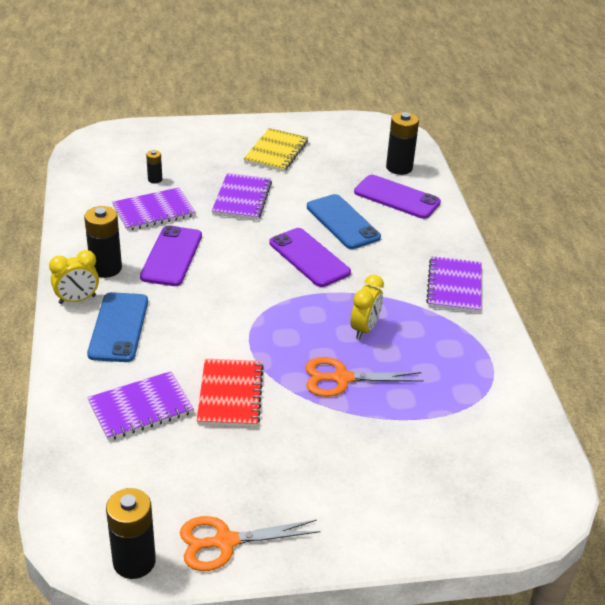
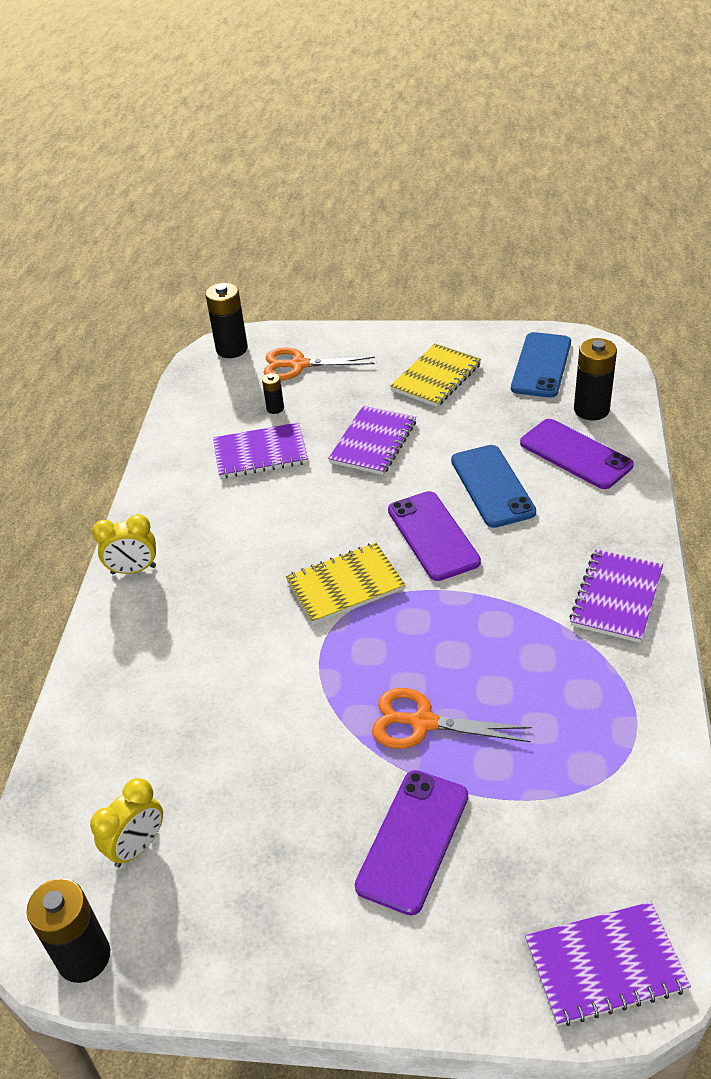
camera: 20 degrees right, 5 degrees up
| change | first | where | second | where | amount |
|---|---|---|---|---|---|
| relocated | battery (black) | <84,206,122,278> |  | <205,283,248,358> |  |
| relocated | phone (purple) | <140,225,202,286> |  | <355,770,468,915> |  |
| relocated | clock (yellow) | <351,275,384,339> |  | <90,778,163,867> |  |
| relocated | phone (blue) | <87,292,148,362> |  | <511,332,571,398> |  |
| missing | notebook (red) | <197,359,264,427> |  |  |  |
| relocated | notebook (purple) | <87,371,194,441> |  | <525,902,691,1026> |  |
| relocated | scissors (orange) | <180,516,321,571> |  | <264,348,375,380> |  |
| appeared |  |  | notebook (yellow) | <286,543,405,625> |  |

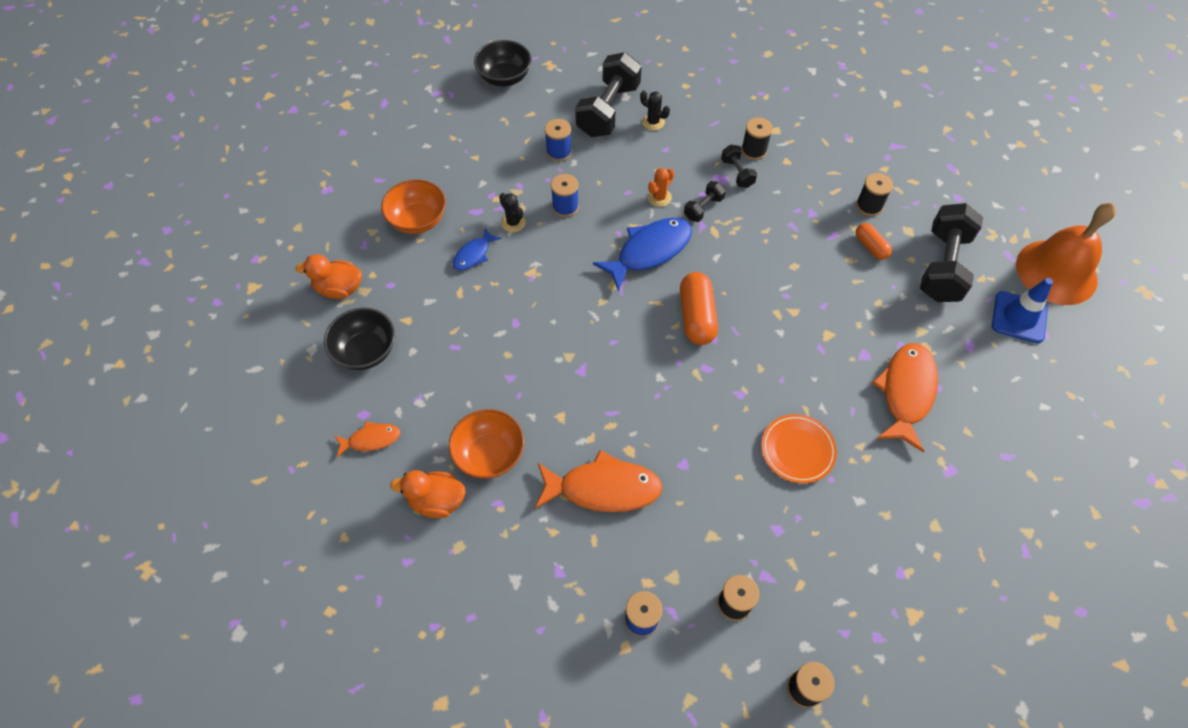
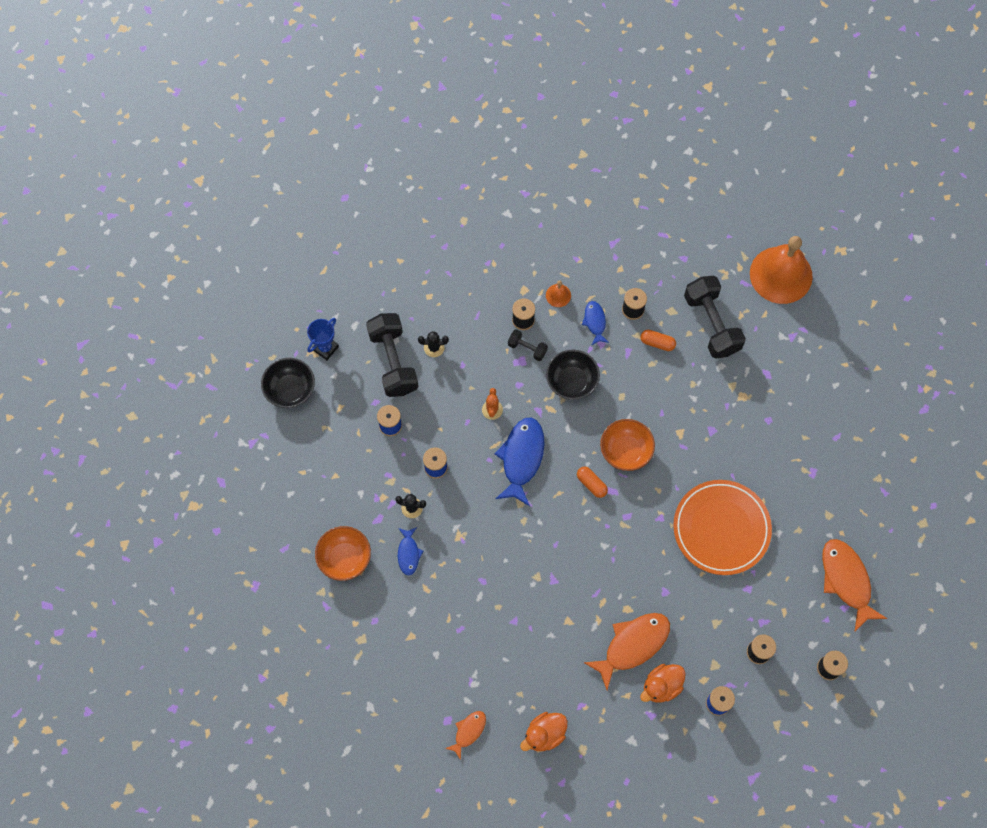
camera: 40 degrees left, 10 degrees up
| change | first | where | second | where | amount |
|---|---|---|---|---|---|
| missing | dumbbell (black) | <684,181,726,222> |  |  |  |
| relocated | duck (orange) | <296,254,362,299> |  | <640,664,686,702> |  |
| size | capsule (orange) | <680,272,718,345> |  | <577,467,608,498> | x0.59 |
| missing | traffic cone (blue) | <992,278,1053,343> |  |  |  |
| relocated | bowl (black) | <324,307,395,370> |  | <546,350,600,400> |  |
| relocated | fish (orange) | <872,343,938,452> |  | <822,539,887,631> |  |
| relocated | bowl (orange) | <448,409,524,479> |  | <600,419,655,471> |  |
| size | plate (orange) | <761,414,837,483> |  | <673,480,772,575> | x1.75 |
| appeared |  |  | bell (orange) | <546,281,571,307> |  |
| appeared |  |  | fish (blue) | <582,301,609,346> |  |
| appeared |  |  | trophy (blue) | <307,318,339,360> |  |

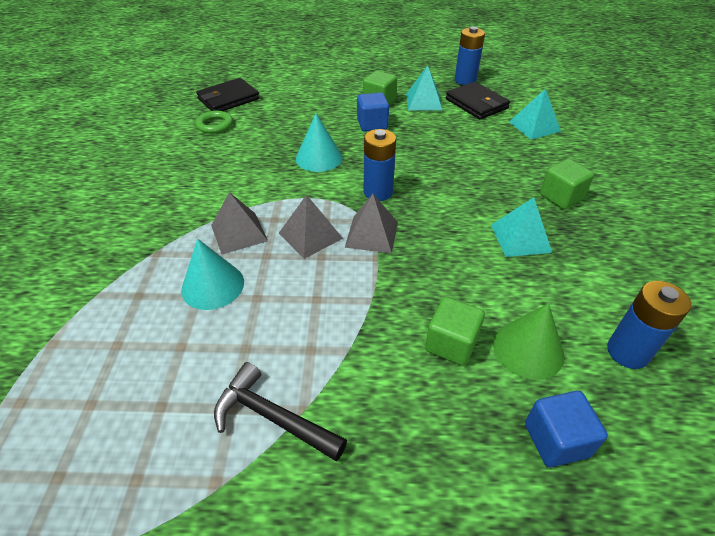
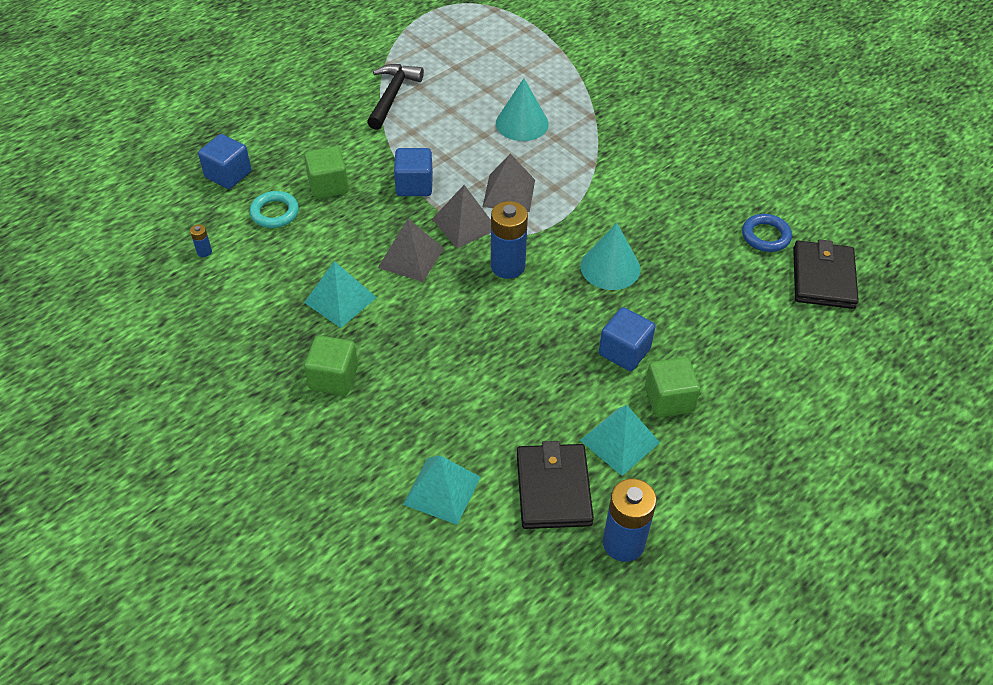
camera: 135 degrees right, 5 degrees up
| change | first | where | second | where | amount |
|---|---|---|---|---|---|
| spun | wallet (black) | <446,82,510,119> |  | <517,441,594,529> | 75 degrees clockwise |
| colour | ring (green) | <196,111,233,134> | ring (blue) | <742,214,792,252> |  |
| relocated | pyramid (grey) | <211,192,268,254> |  | <378,219,444,282> |  |
| size | battery (blue) | <607,281,691,369> |  | <190,224,212,257> | x0.43 |
| exchanged | cone (green) | <493,303,564,380> | ring (turquoise) | <250,191,299,228> |  |
| spun | hammer (black) | <214,362,347,462> |  | <367,64,424,130> | 60 degrees counterclockwise |
| appeared |  |  | cube (blue) | <394,148,433,196> |  |

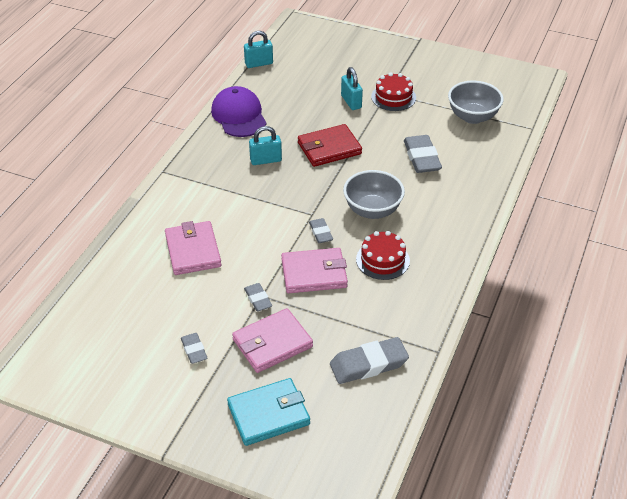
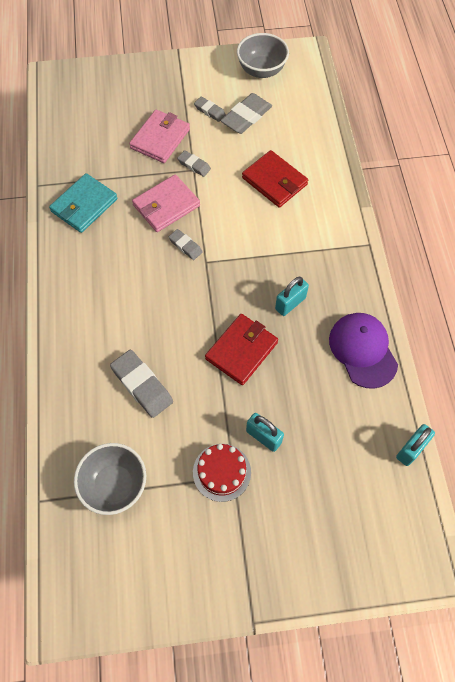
camera: 150 degrees right, 20 degrees up
| change | first | where | second | where | amount |
|---|---|---|---|---|---|
| spun | cap (purple) | <211,86,267,137> |  | <329,313,398,389> | 150 degrees counterclockwise |
| relocated | bowl (grey) | <343,170,405,219> |  | <237,33,289,78> |  |
| colour | wallet (pink) | <165,221,222,275> | wallet (red) | <242,150,308,208> |  |
| missing | cake (red) | <356,231,410,280> |  |  |  |
| relocated | eraser (grey) | <330,337,409,384> |  | <220,93,272,134> |  |
| relocated | wallet (turquoise) | <227,378,310,446> |  | <49,173,118,233> |  |

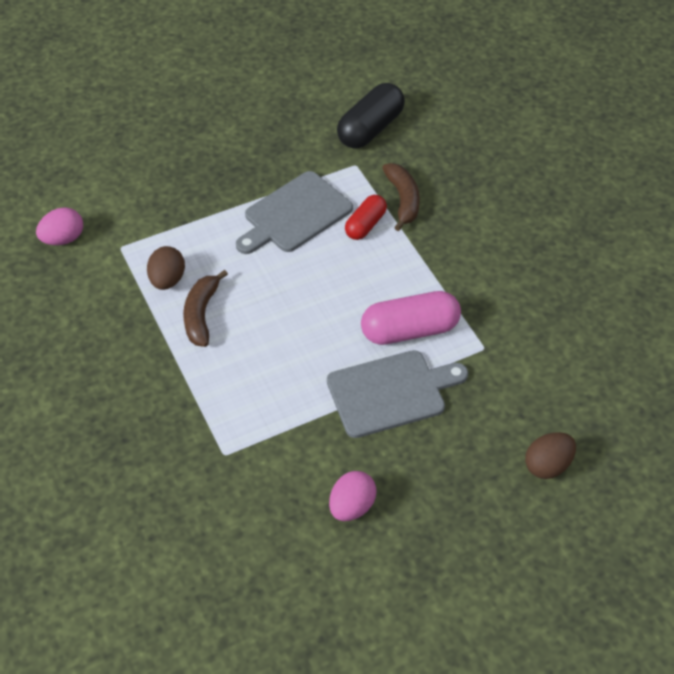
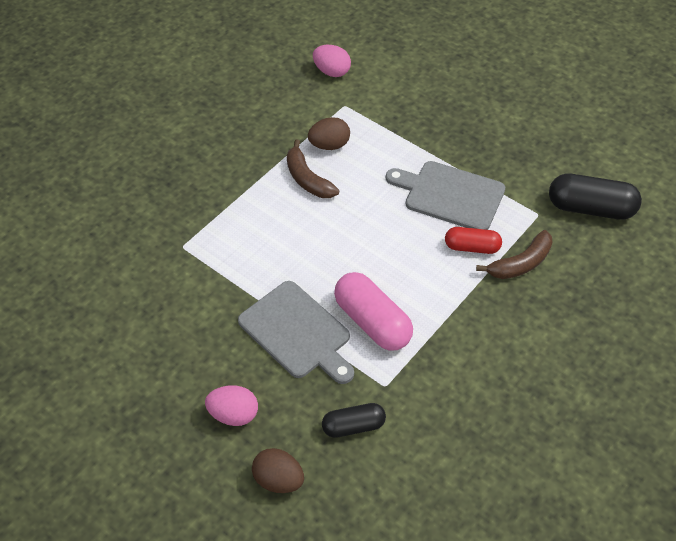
camera: 65 degrees right, 0 degrees up
| change | first | where | second | where | amount |
|---|---|---|---|---|---|
| spun | banana (brown) | <183,270,228,347> |  | <287,140,339,198> | 105 degrees counterclockwise |
| relocated | egg (pink) | <329,471,377,521> |  | <205,385,258,426> |  |
| appeared |  |  | capsule (black) | <322,403,386,438> |  |

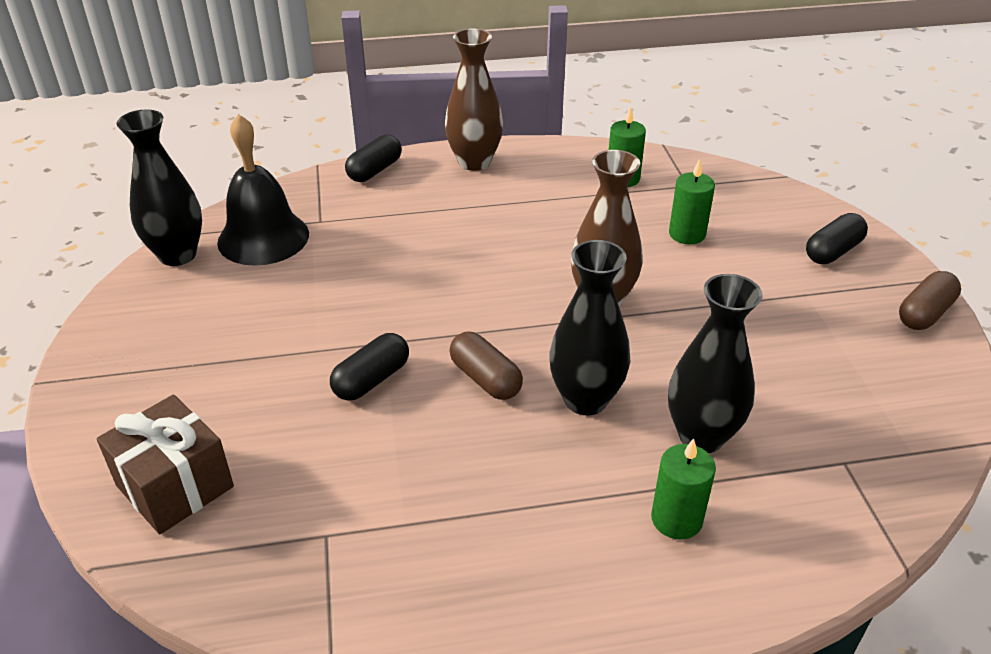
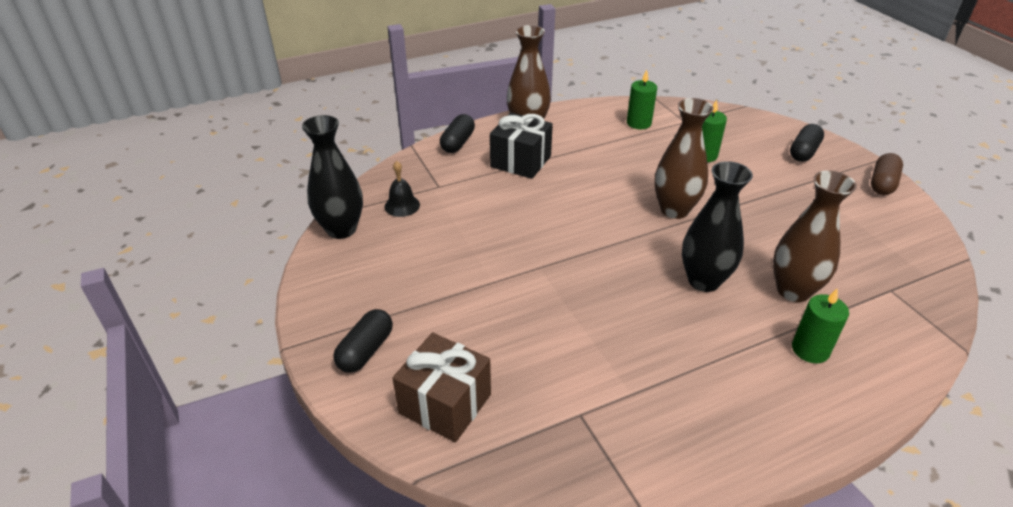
camera: 15 degrees left, 0 degrees up
| change | first | where | second | where | amount |
|---|---|---|---|---|---|
| size | bell (black) | <217,114,309,266> |  | <384,161,420,217> | x0.50 |
| colour | vase (black) | <668,274,762,453> | vase (brown) | <773,170,857,302> |  |
| missing | capsule (brown) | <449,332,523,400> |  |  |  |
| relocated | capsule (black) | <330,333,409,401> |  | <333,309,393,373> |  |
| appeared |  |  | gift (black) | <490,113,553,179> |  |

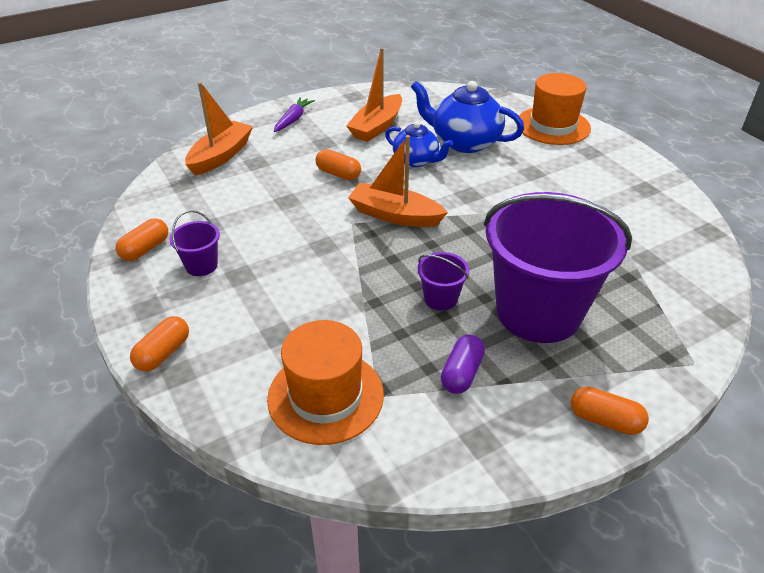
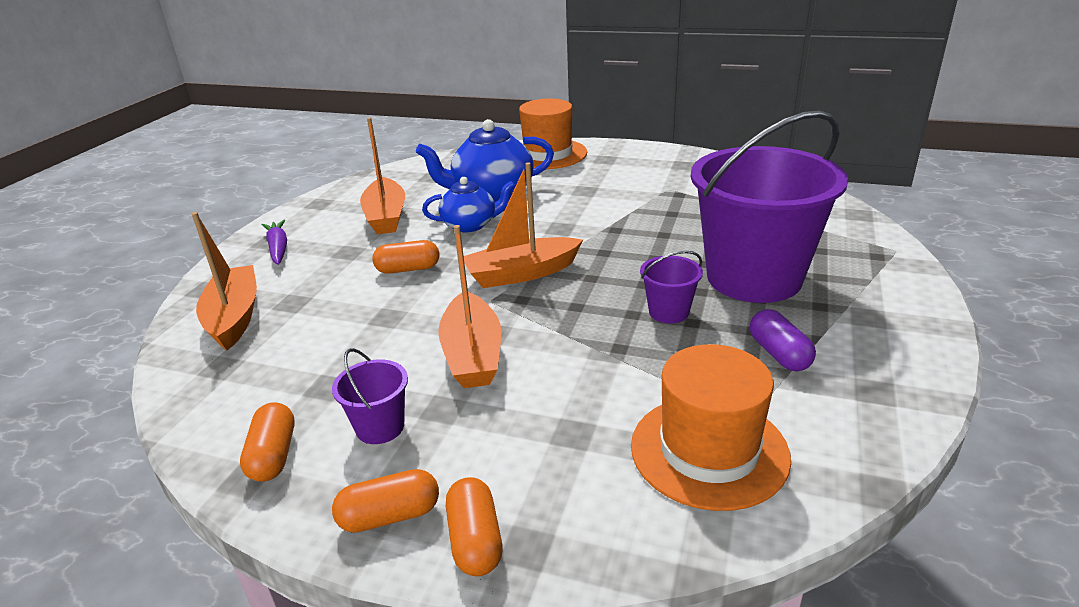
camera: 40 degrees left, 10 degrees down
| change | first | where | second | where | amount |
|---|---|---|---|---|---|
| relocated | capsule (orange) | <571,386,649,435> |  | <332,469,439,533> |  |
| appeared |  |  | boat (orange) | <438,225,501,388> |  |

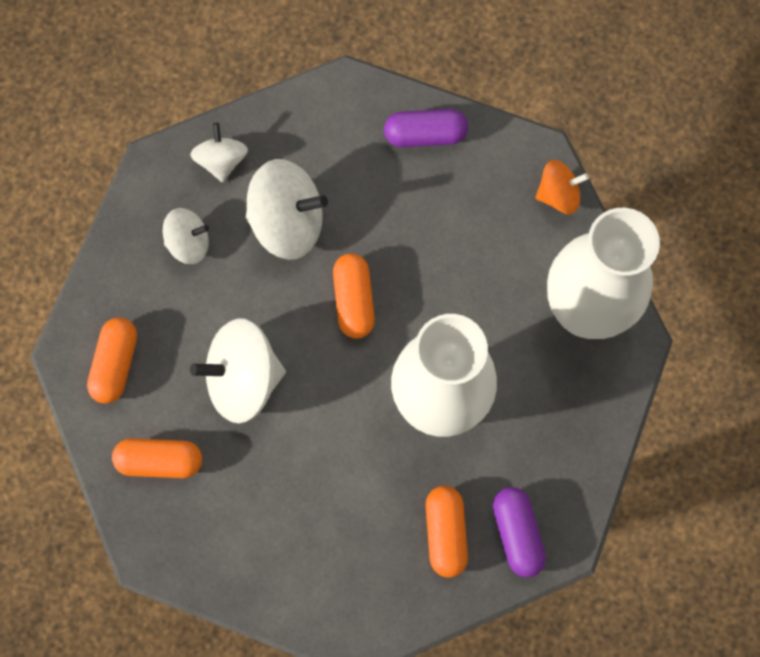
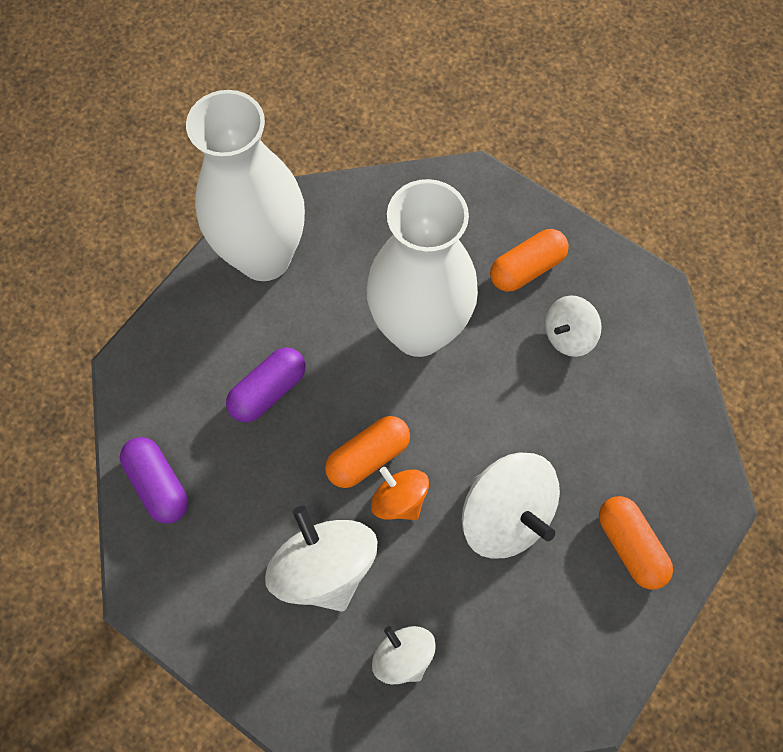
camera: 120 degrees left, 5 degrees down
| change | first | where | second | where | amount |
|---|---|---|---|---|---|
| relocated | spinning top (white) | <190,123,248,183> |  | <545,295,601,357> |  |
| relocated | spinning top (orange) | <535,160,589,214> |  | <371,467,429,520> |  |
| missing | capsule (orange) | <87,318,137,404> |  |  |  |
| relocated | capsule (purple) | <493,487,546,578> |  | <226,348,305,422> |  |

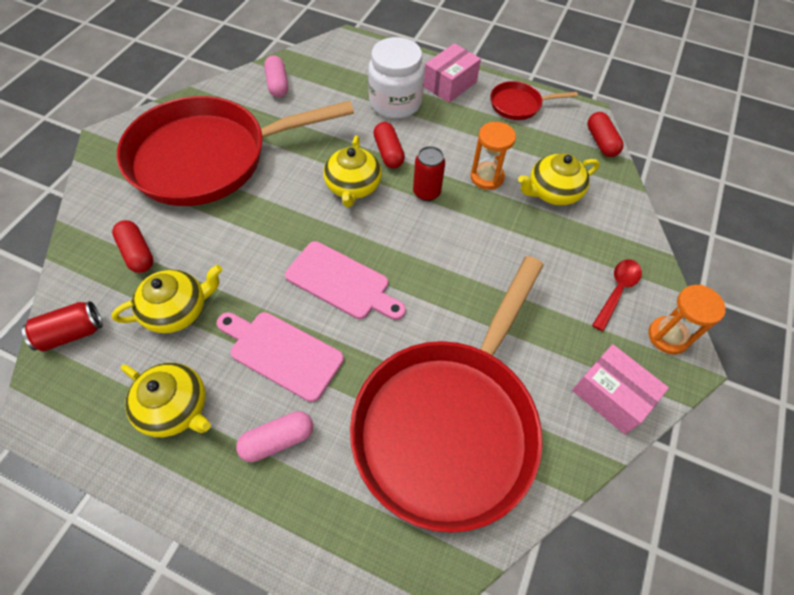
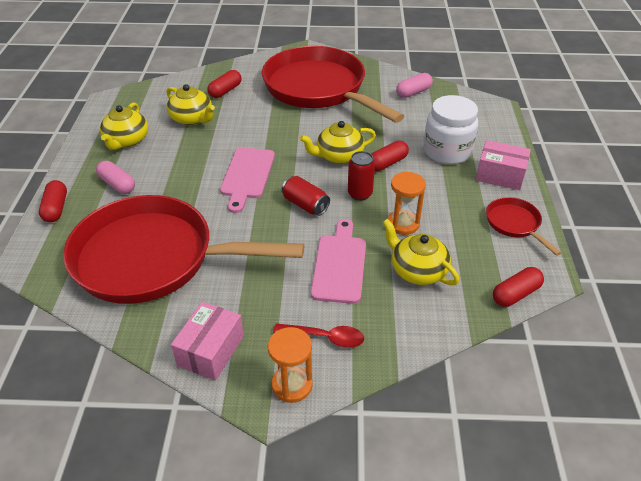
camera: 70 degrees right, 15 degrees down
| change | first | where | second | where | amount |
|---|---|---|---|---|---|
| relocated | can (red) | <22,301,103,352> |  | <282,176,330,216> |  |
| relocated | cutting board (pink) | <217,312,344,402> |  | <311,219,366,304> |  |
| appeared |  |  | capsule (red) | <39,180,67,222> |  |

